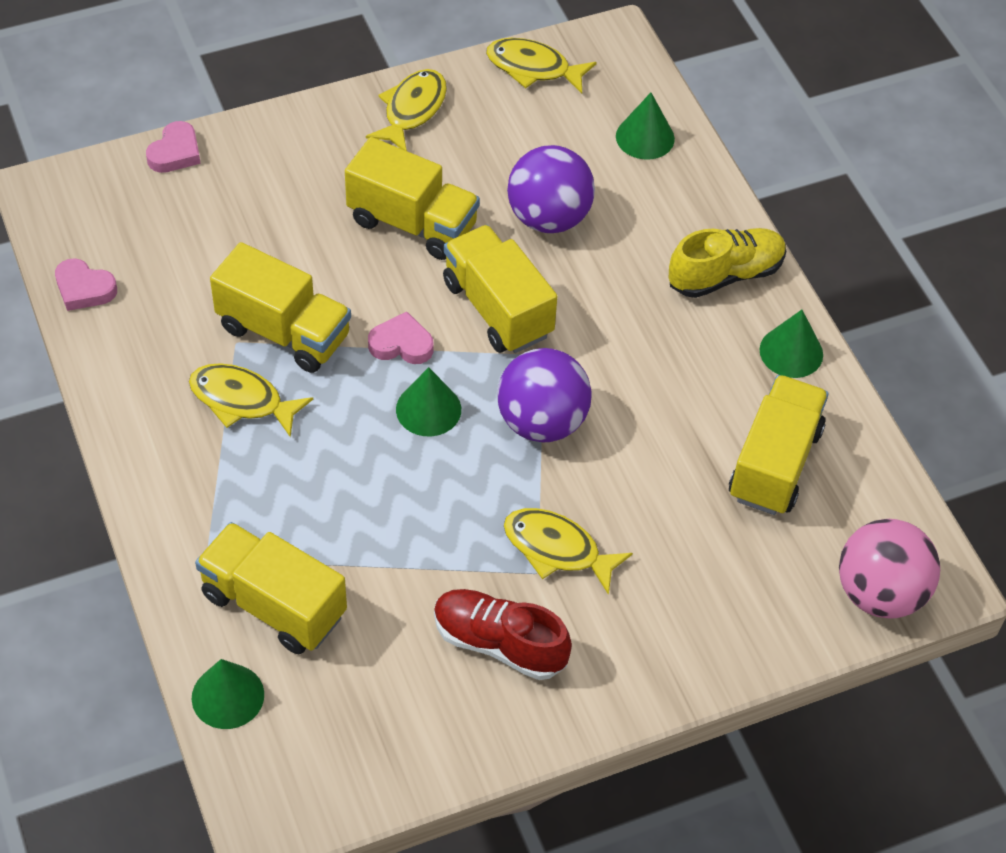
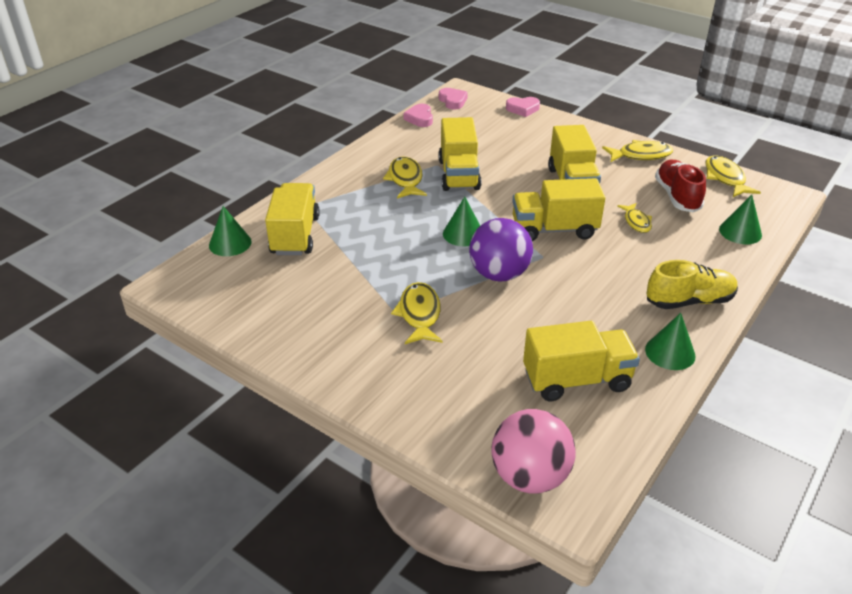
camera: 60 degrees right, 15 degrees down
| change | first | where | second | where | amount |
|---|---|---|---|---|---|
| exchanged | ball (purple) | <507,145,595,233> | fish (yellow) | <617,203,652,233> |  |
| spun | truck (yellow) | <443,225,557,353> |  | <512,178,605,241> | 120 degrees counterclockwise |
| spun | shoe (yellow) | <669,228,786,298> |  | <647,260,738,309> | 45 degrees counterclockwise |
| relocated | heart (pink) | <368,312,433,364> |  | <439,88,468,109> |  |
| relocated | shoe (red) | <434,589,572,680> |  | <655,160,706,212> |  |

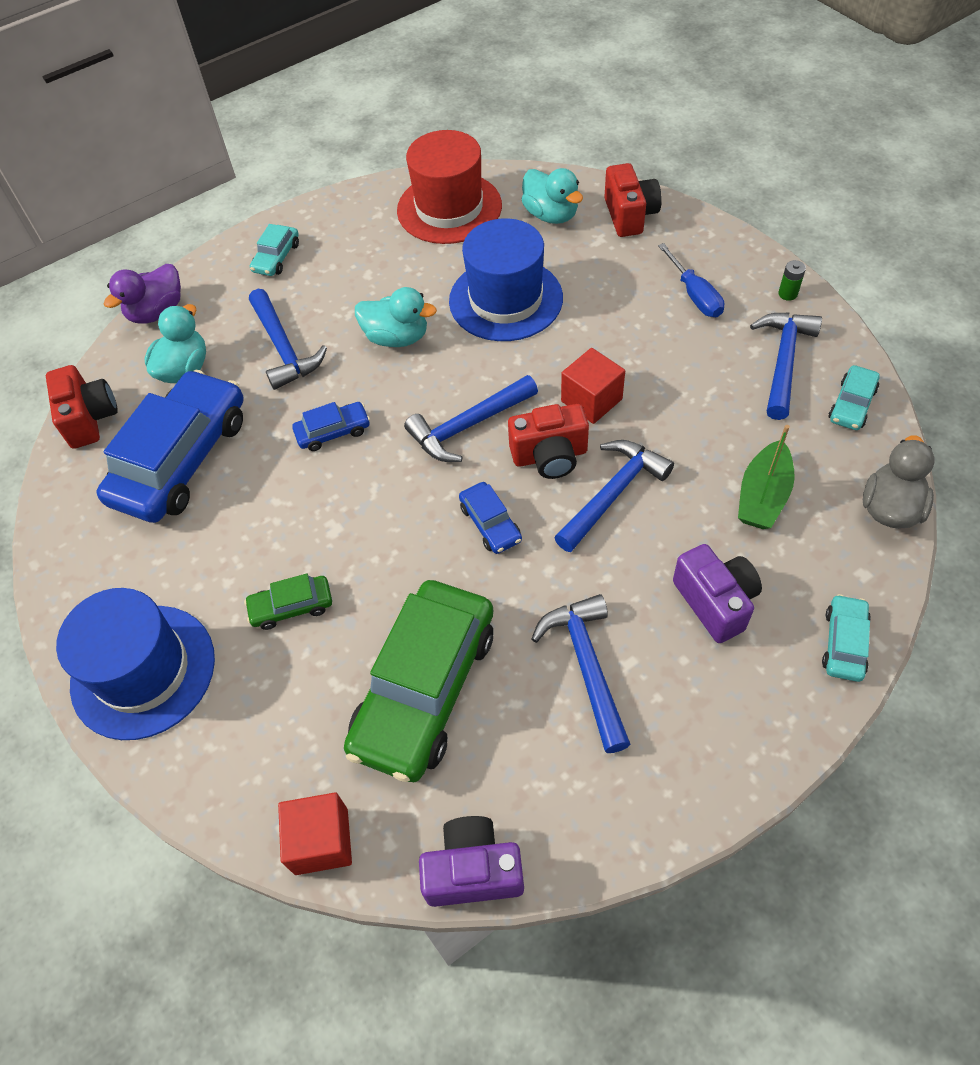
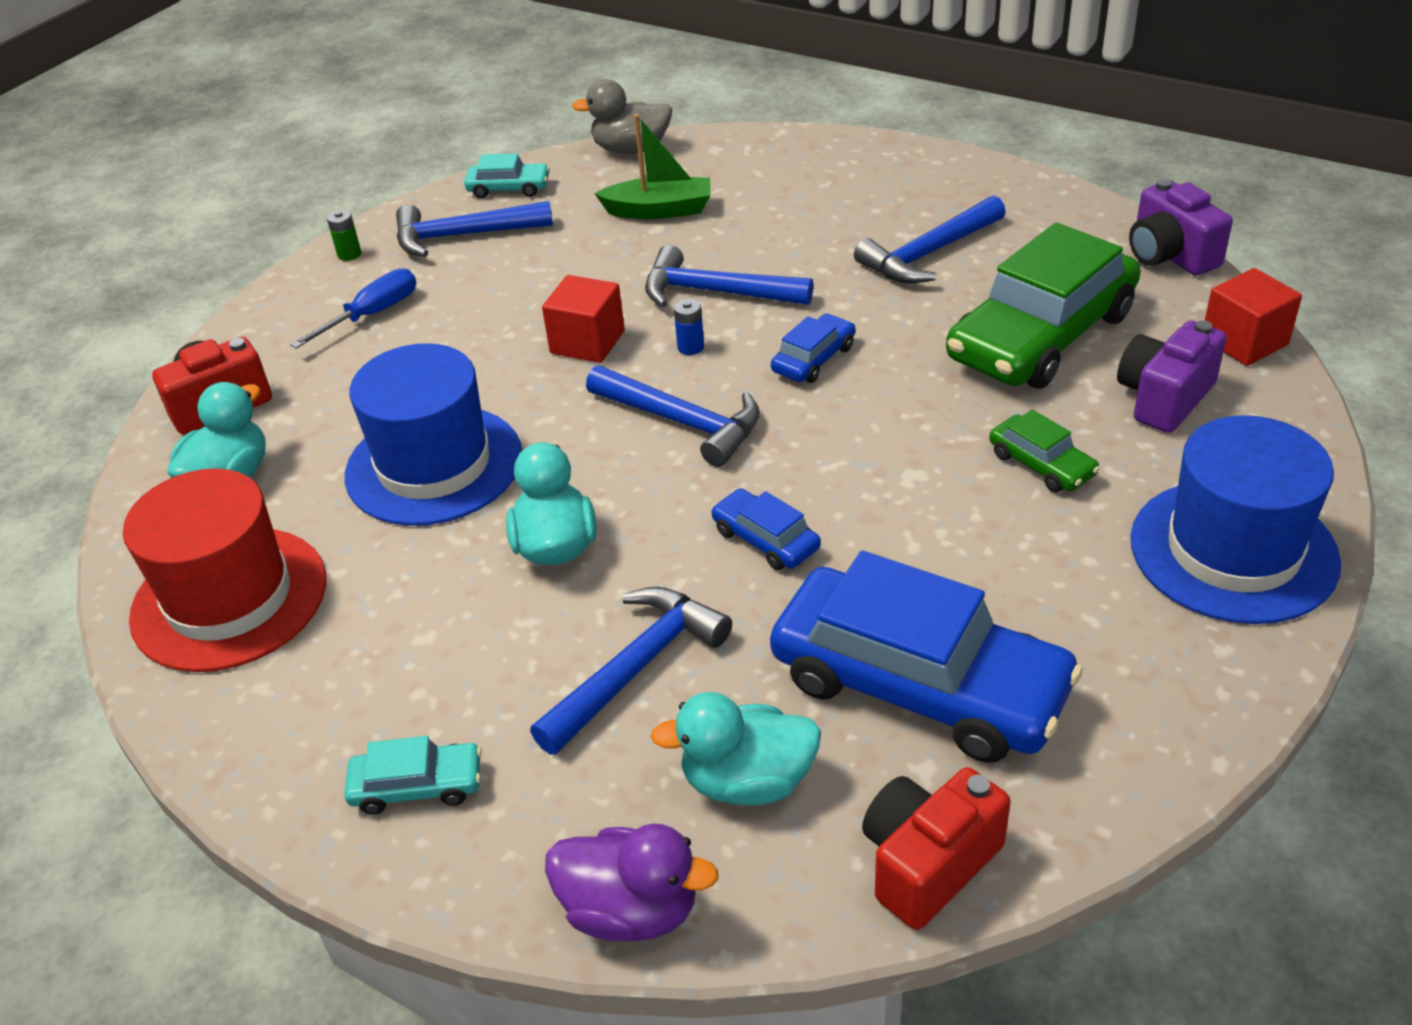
camera: 115 degrees left, 15 degrees down
| change | first | where | second | where | amount |
|---|---|---|---|---|---|
| spun | car (blue) | <97,370,244,523> |  | <770,551,1083,763> | 150 degrees counterclockwise |
| exchanged | camera (red) | <508,404,589,479> | battery (blue) | <674,299,704,355> |  |
| relocated | camera (purple) | <673,544,762,643> |  | <1117,320,1227,433> |  |
| spun | car (green) | <344,580,493,782> |  | <946,222,1141,388> | 135 degrees clockwise |
| missing | car (turquoise) | <822,594,871,682> |  |  |  |

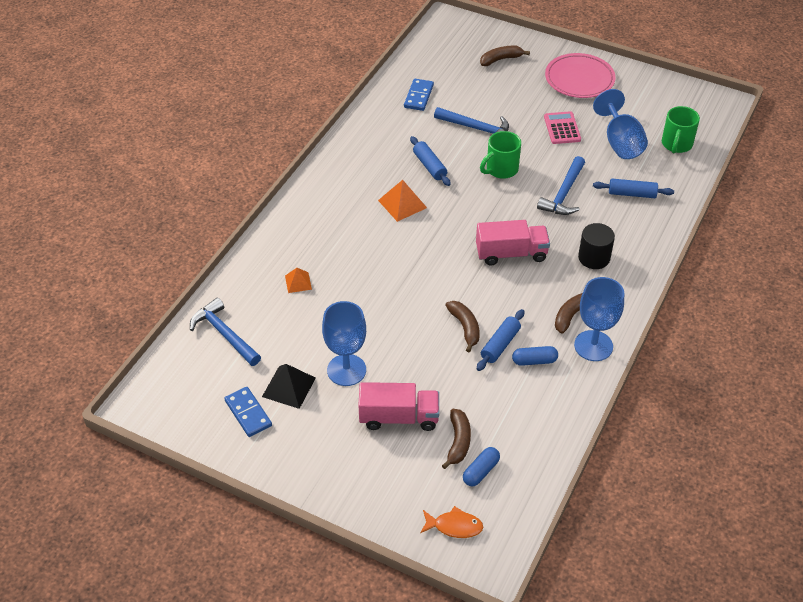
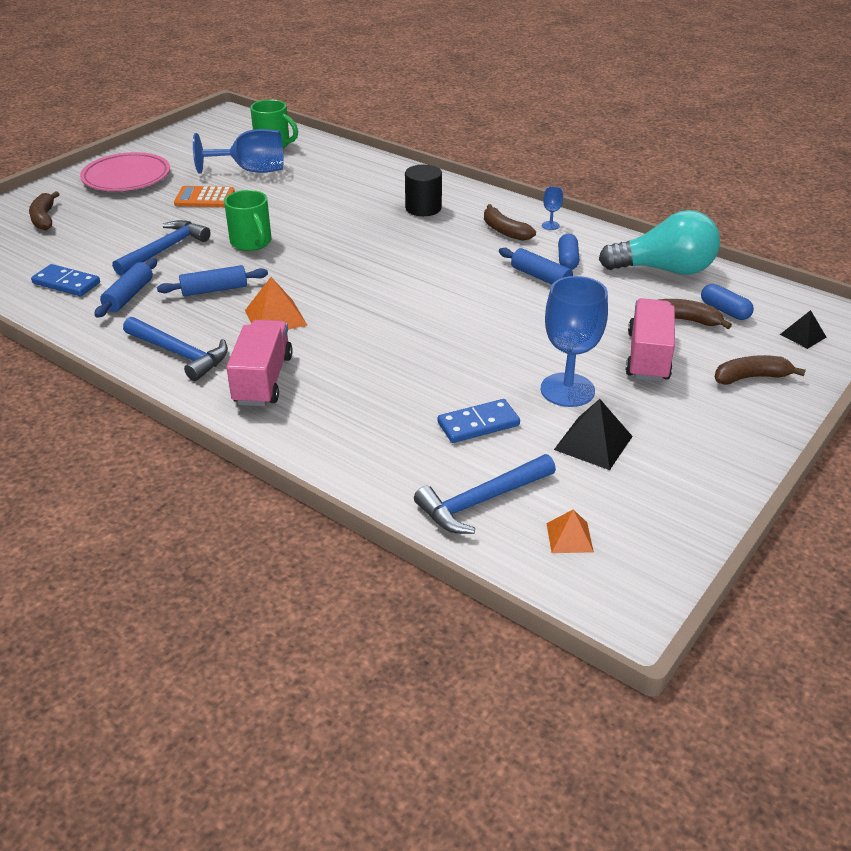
camera: 80 degrees left, 10 degrees down
| change | first | where | second | where | amount |
|---|---|---|---|---|---|
| colour | calculator (pink) | <544,111,581,144> | calculator (orange) | <174,186,235,207> |  |
| relocated | hammer (blue) | <537,156,585,215> |  | <123,317,228,381> |  |
| relocated | rolling pin (blue) | <593,179,674,198> |  | <94,258,157,318> |  |
| relocated | truck (pink) | <476,220,550,266> |  | <226,320,293,406> |  |
| relocated | pyramid (orange) | <285,268,312,293> |  | <546,509,594,553> |  |
| size | goblet (blue) | <574,277,624,361> |  | <542,186,563,230> | x0.42 |
| relocated | banana (brown) | <445,301,480,352> |  | <715,355,806,385> |  |
| relocated | domino (blue) | <224,387,272,437> |  | <438,399,520,443> |  |
| exchanged | fish (orange) | <420,506,483,538> | pyramid (black) | <780,310,826,349> |  |
| appeared |  |  | light bulb (turquoise) | <599,210,720,275> |  |

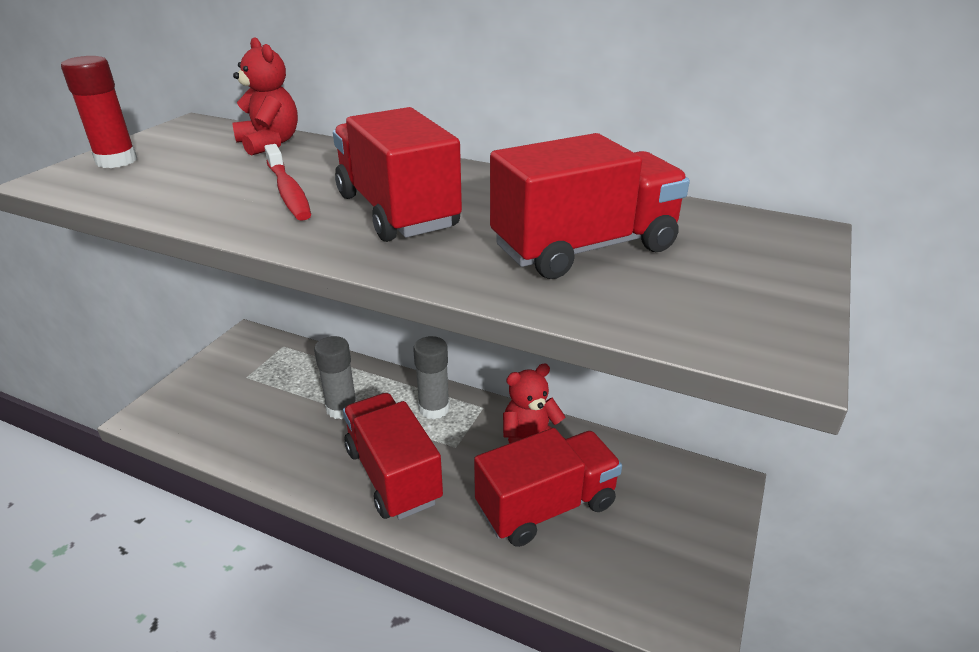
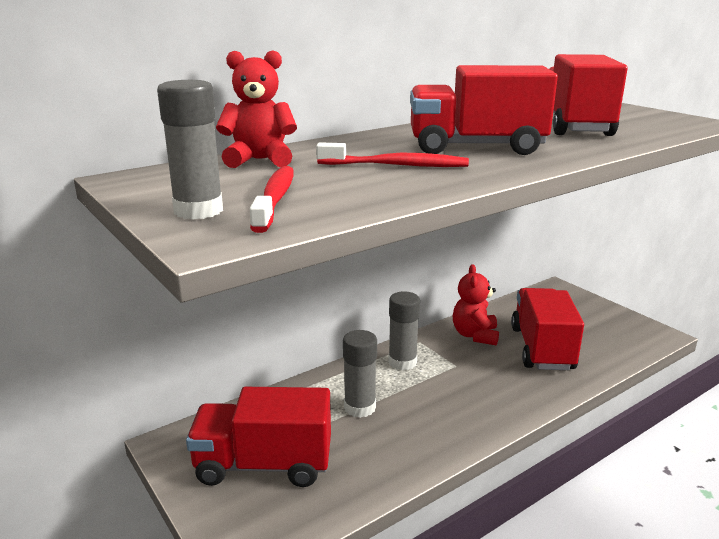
camera: 60 degrees left, 10 degrees down
| change | first | where | second | where | amount |
|---|---|---|---|---|---|
| colour | glue stick (red) | <61,56,137,168> | glue stick (grey) | <157,80,223,220> |  |
| relocated | truck (red) | <343,393,443,520> |  | <186,387,331,487> |  |
| appeared |  |  | toothbrush (red) | <250,166,294,233> |  |

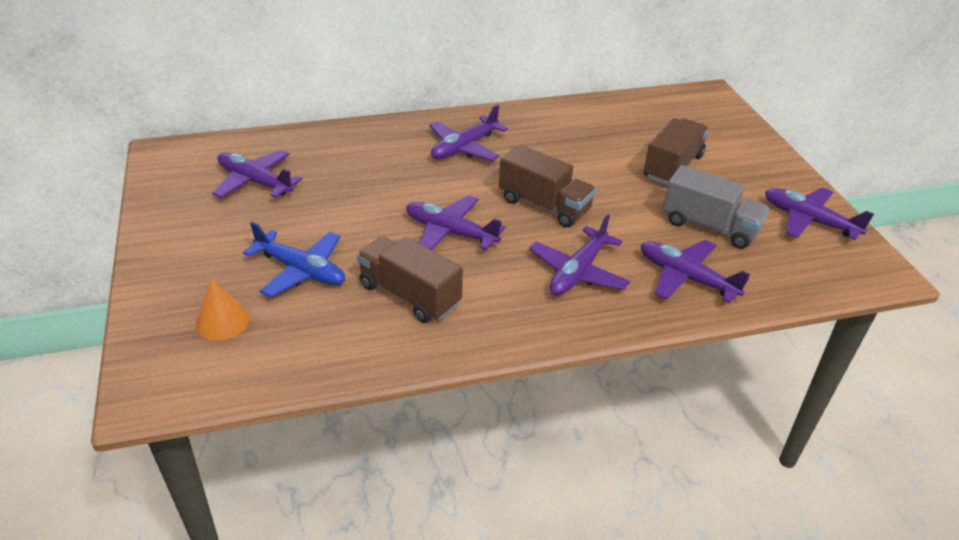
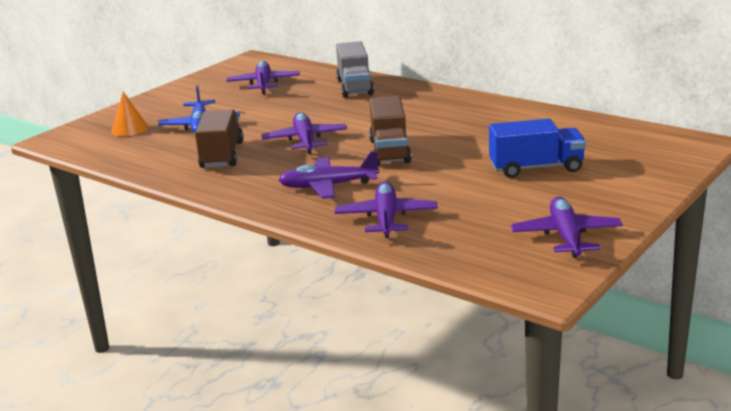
camera: 55 degrees right, 15 degrees down
| change | first | where | second | where | amount |
|---|---|---|---|---|---|
| missing | plane (purple) | <429,104,508,161> |  |  |  |
| colour | truck (brown) | <644,118,709,185> | truck (blue) | <489,119,586,178> |  |
| relocated | truck (grey) | <663,165,769,249> |  | <336,41,374,98> |  |

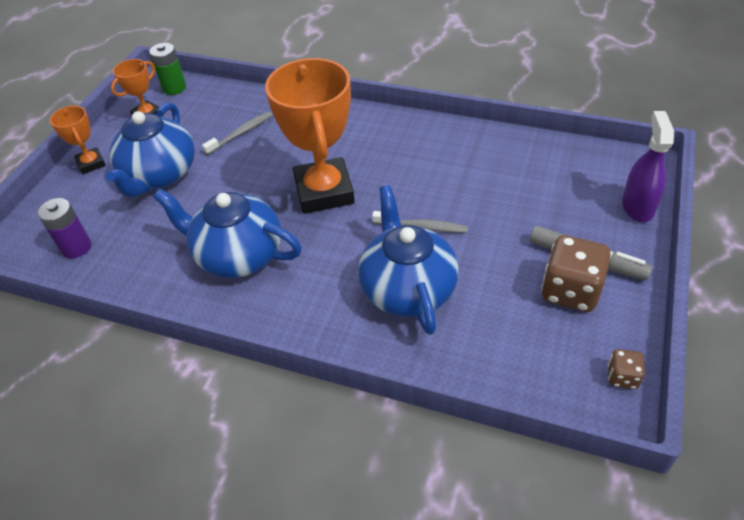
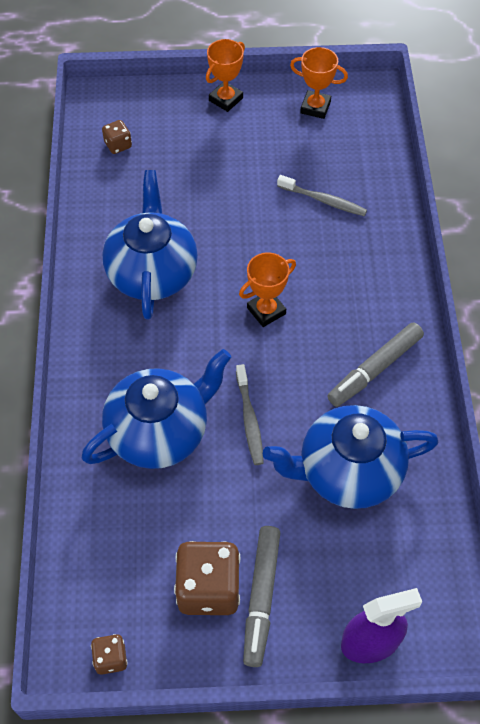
camera: 65 degrees right, 10 degrees up
| change | first | where | second | where | amount |
|---|---|---|---|---|---|
| missing | battery (green) | <149,43,186,95> |  |  |  |
| size | trophy (orange) | <265,58,355,214> |  | <239,252,296,327> | x0.49 |
| relocated | teapot (blue) | <105,102,195,197> |  | <263,405,438,509> |  |
| exchanged | battery (purple) | <38,198,91,258> | dice (brown) | <102,120,132,154> |  |
| appeared |  |  | marker (grey) | <327,322,424,407> |  |

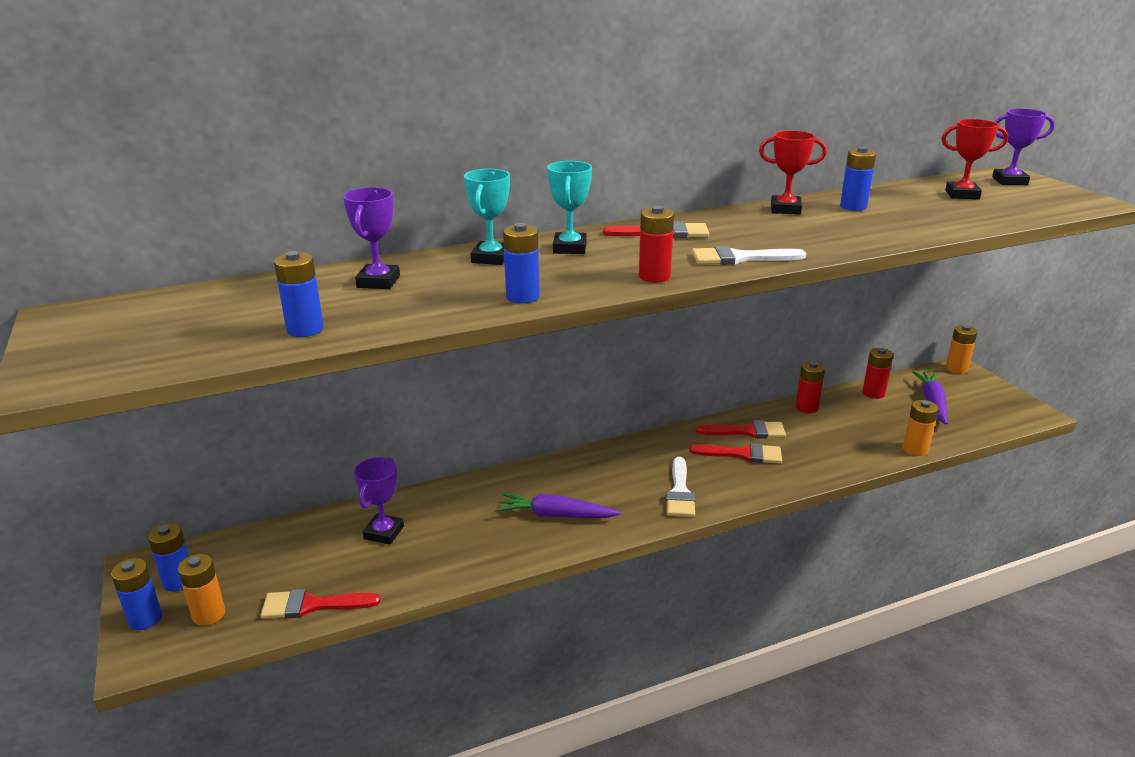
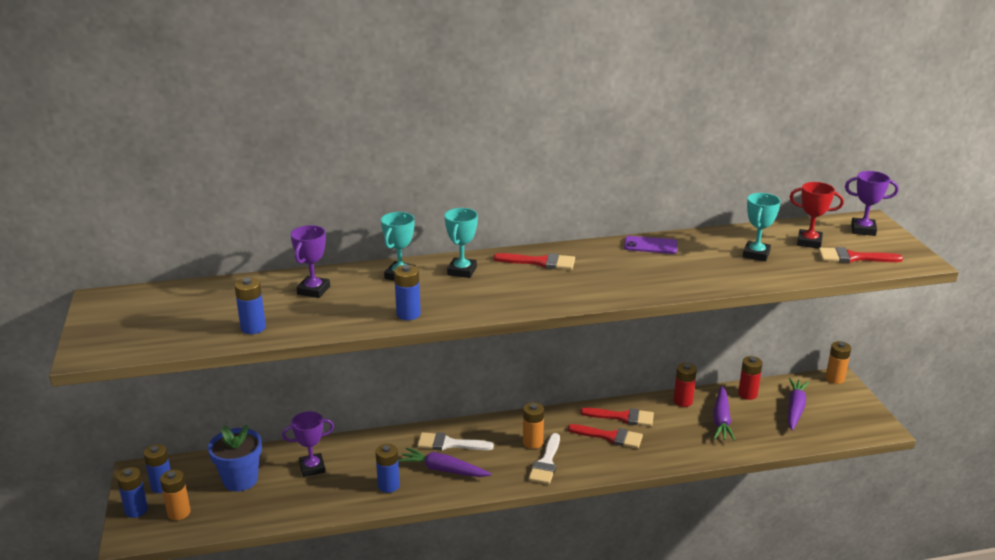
camera: 10 degrees right, 0 degrees up
| change | first | where | second | where | amount |
|---|---|---|---|---|---|
| exchanged | trophy (red) | <759,131,827,215> | phone (purple) | <624,236,677,254> |  |
| relocated | battery (blue) | <840,147,876,211> |  | <375,444,400,493> |  |
| missing | battery (red) | <639,206,674,283> |  |  |  |
| relocated | brush (white) | <692,246,806,265> |  | <417,432,494,450> |  |
| relocated | battery (orange) | <903,400,938,456> |  | <523,402,544,449> |  |
| spun | trophy (purple) | <354,457,404,545> |  | <282,411,334,477> | 45 degrees clockwise |
| relocated | brush (red) | <261,589,381,619> |  | <818,247,903,263> |  |
| appeared |  |  | trophy (turquoise) | <743,193,781,261> |  |
| appeared |  |  | carrot (purple) | <713,386,736,441> |  |
| appeared |  |  | flower pot (blue) | <208,424,262,492> |  |

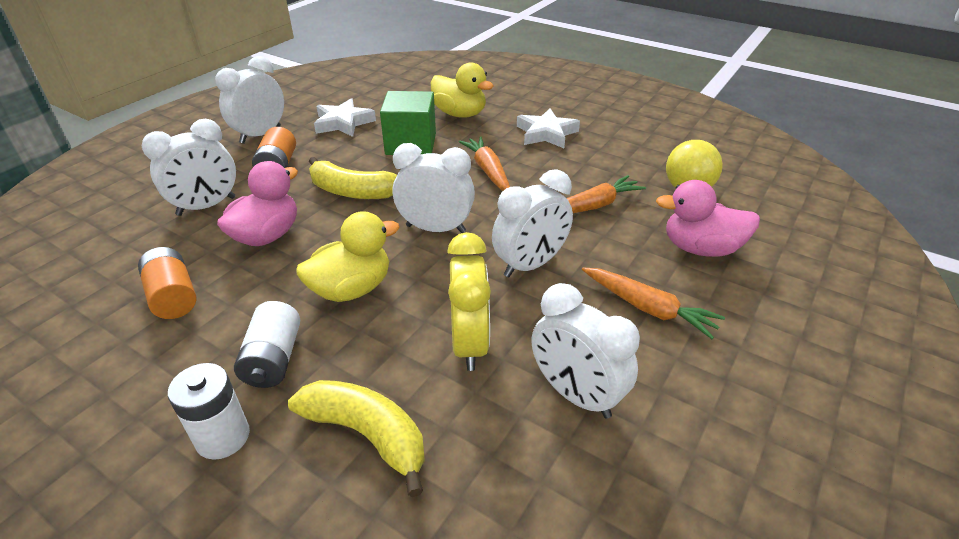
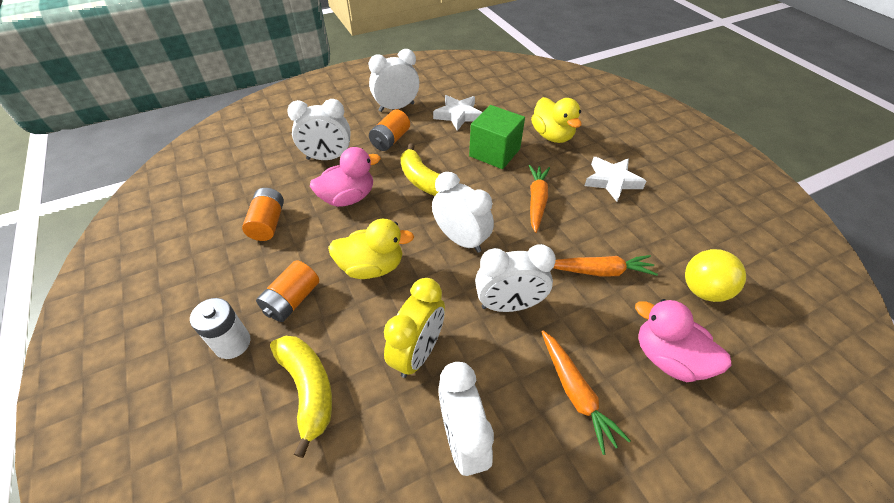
camera: 30 degrees right, 10 degrees up
| change | first | where | second | where | amount |
|---|---|---|---|---|---|
| colour | battery (white) | <234,301,300,388> | battery (orange) | <256,260,319,322> |  |

